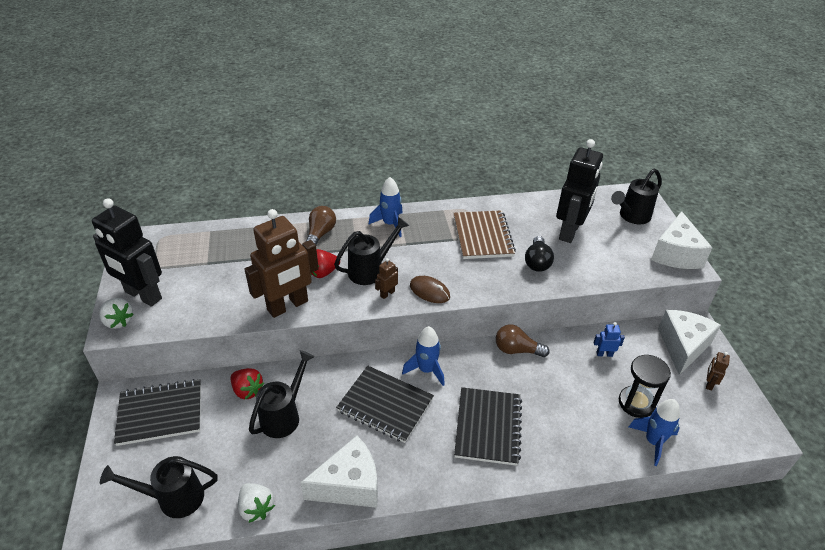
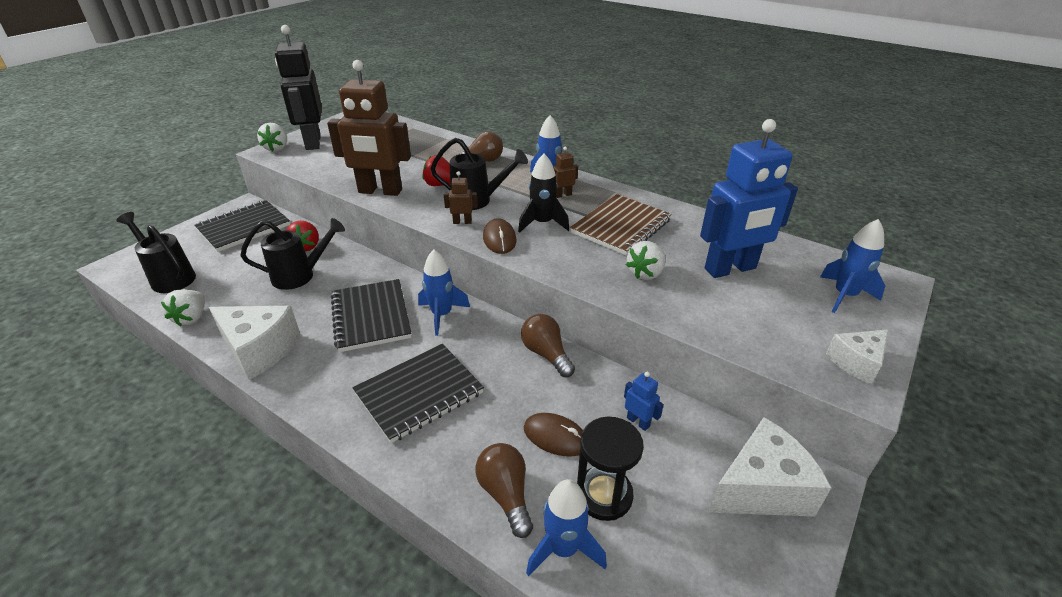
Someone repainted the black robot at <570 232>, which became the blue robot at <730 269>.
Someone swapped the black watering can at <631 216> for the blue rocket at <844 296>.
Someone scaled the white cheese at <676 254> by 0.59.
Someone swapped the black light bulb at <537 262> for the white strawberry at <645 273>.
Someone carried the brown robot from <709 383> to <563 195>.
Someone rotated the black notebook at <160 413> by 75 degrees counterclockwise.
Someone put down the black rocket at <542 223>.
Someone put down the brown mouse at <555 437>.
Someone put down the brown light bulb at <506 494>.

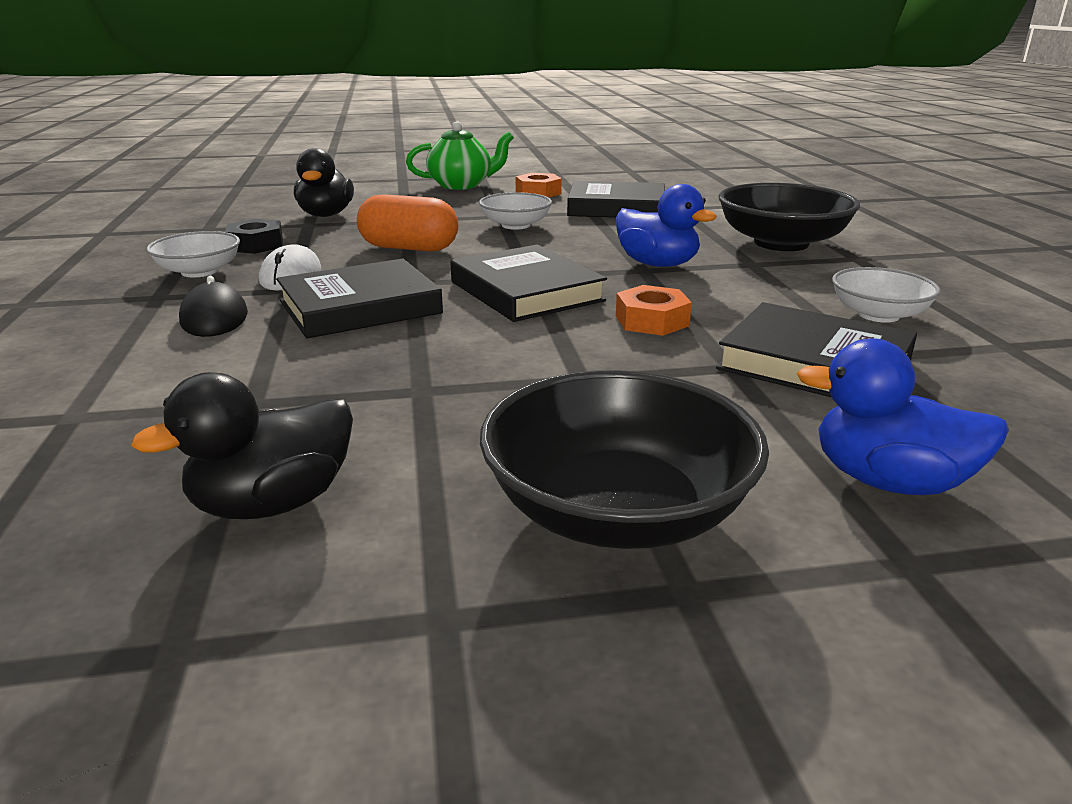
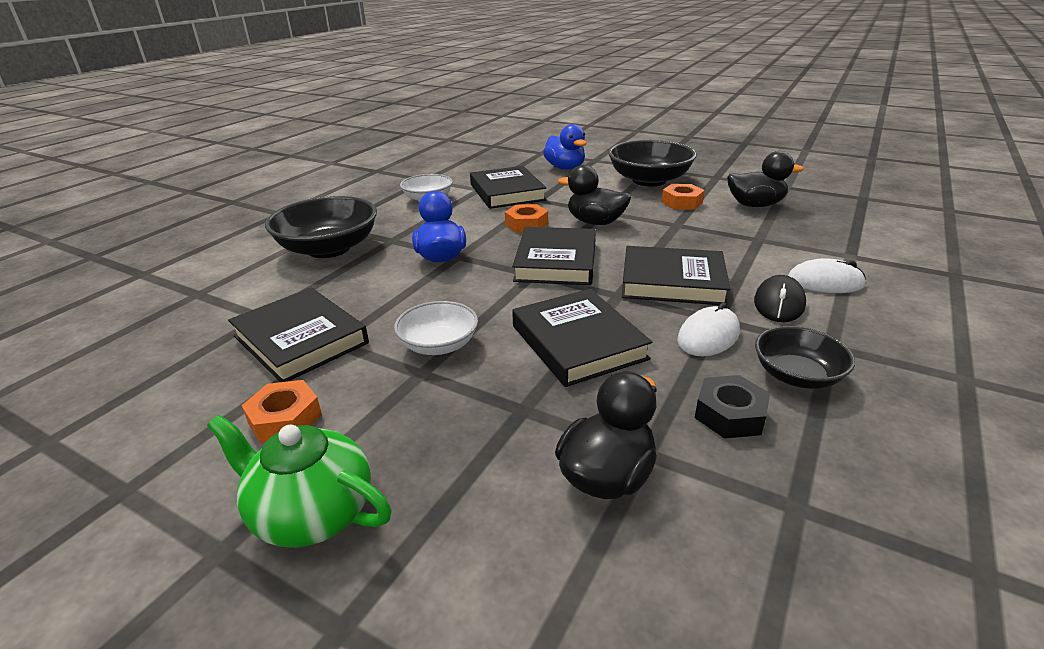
Someone swapped the orange capsule at <409 248> for the black book at <578 342>.
Someone repainted the white bowl at <199 271>, which became the black bowl at <796 375>.
Someone put down the black duck at <595 222>.
Someone put down the orange nut at <682 202>.
Someone put down the white mouse at <825 282>.

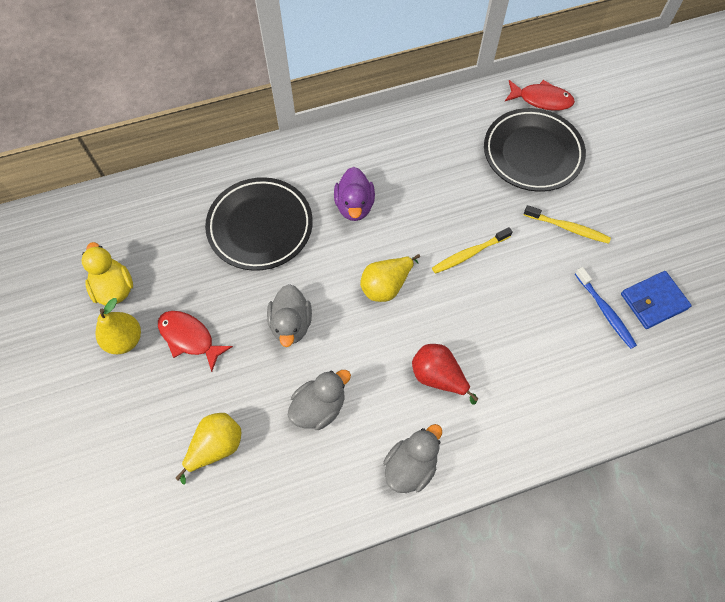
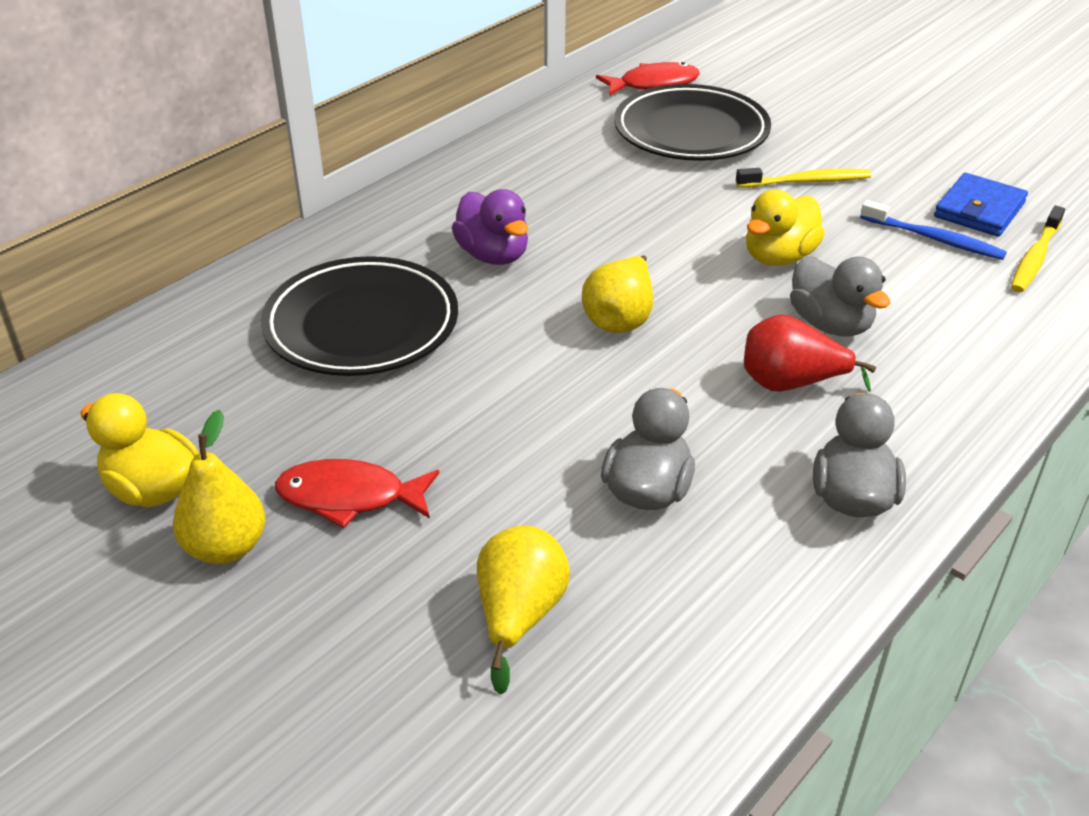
Someone carried the yellow toothbrush from <469 254> to <1035 257>.
Someone carried the grey duck from <291 324> to <830 324>.
Someone put down the yellow duck at <779 257>.

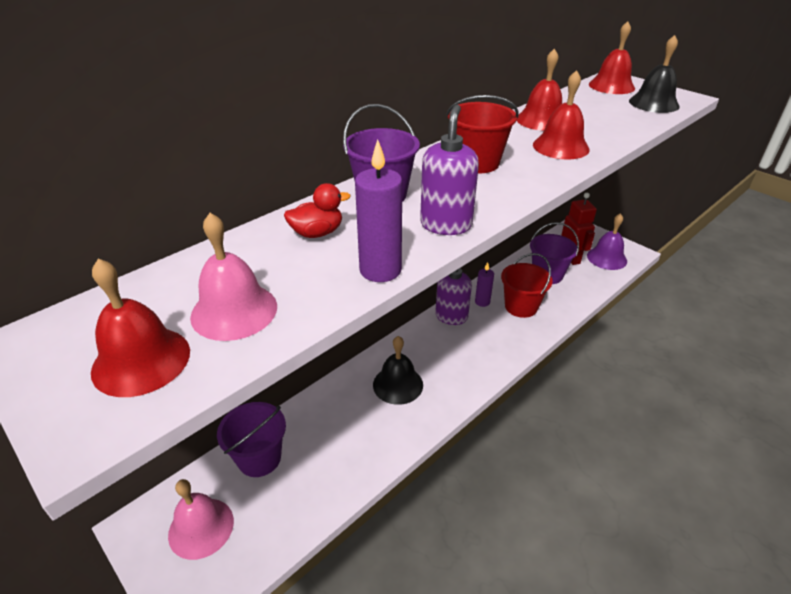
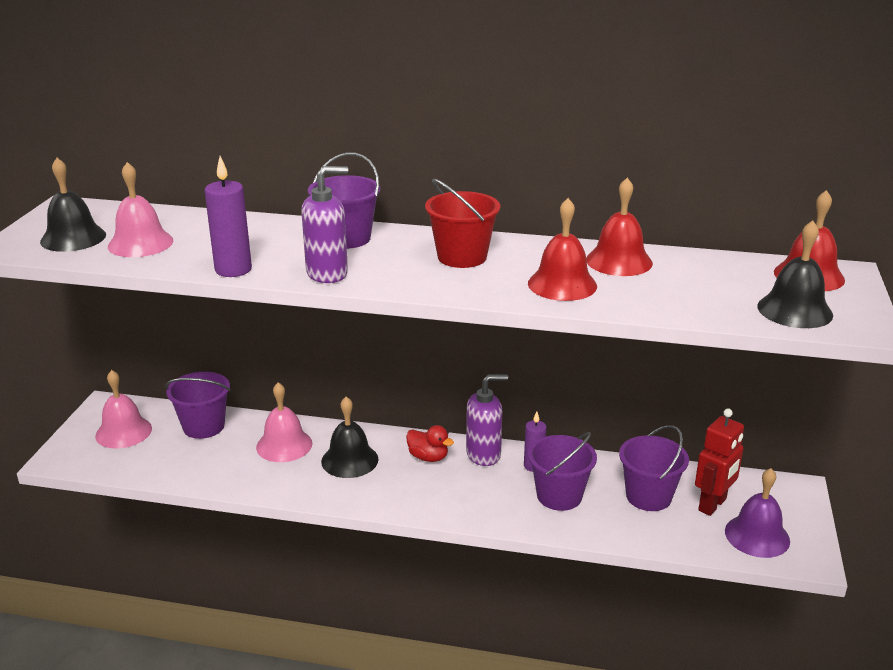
Someone carried the red duck from <317 233> to <428 457>.
Someone repainted the red bucket at <521 306>, which became the purple bucket at <559 496>.
Someone repainted the red bell at <141 360>, which became the black bell at <73 238>.
Someone put down the pink bell at <284 445>.

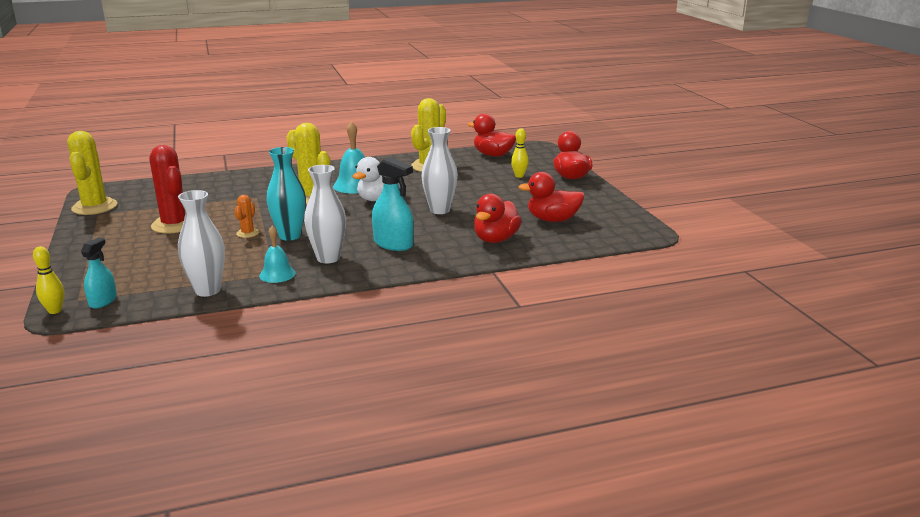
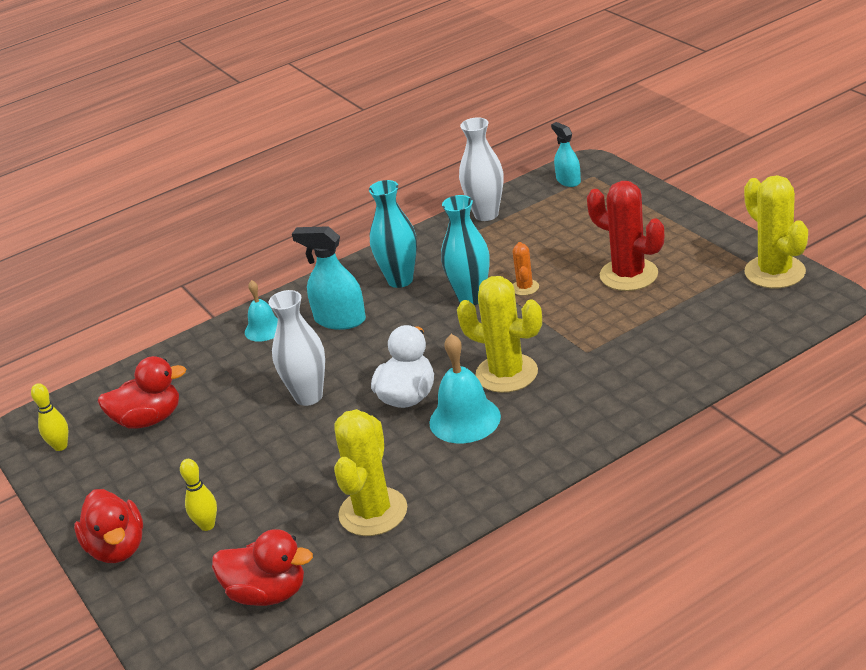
Someone repainted the white vase at <328 258>, which became the turquoise vase at <400 280>.
Someone took away the red duck at <495 239>.
Someone carried the turquoise bell from <277 274> to <264 329>.
Someone rotated the turquoise spray bottle at <103 301> by 150 degrees clockwise.
Someone carried the yellow bowling pin from <55 311> to <60 446>.

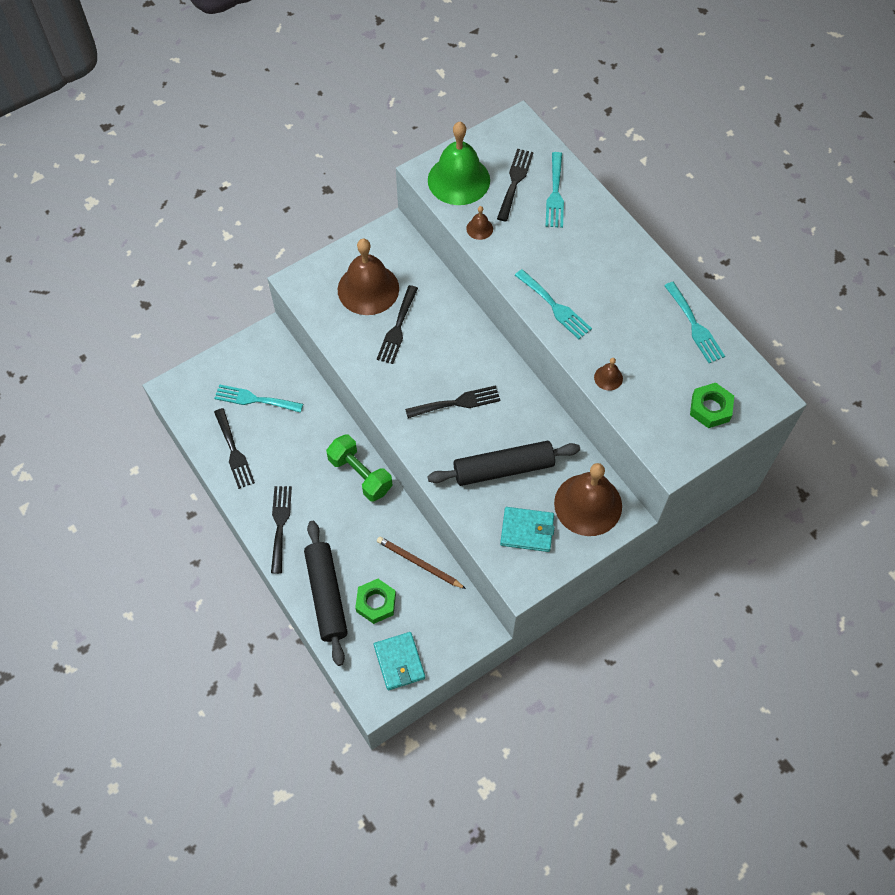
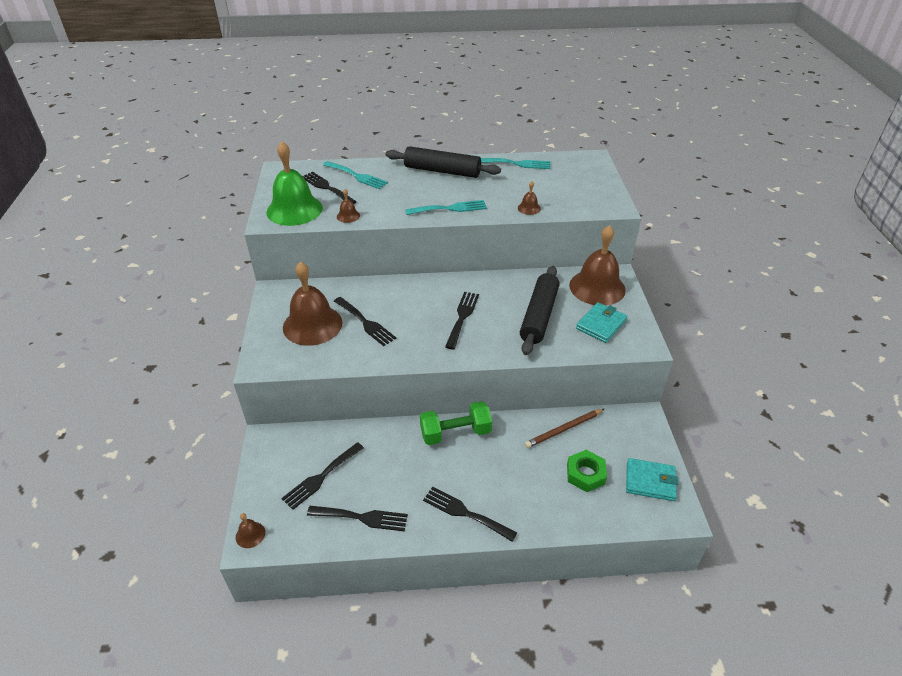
Someone took away the green nut at <710 408>.
Someone repainted the turquoise fork at <254 399>, which became the black fork at <321 477>.
Someone carried the black rolling pin from <326 595> to <442 171>.
Someone put down the brown bell at <250 534>.

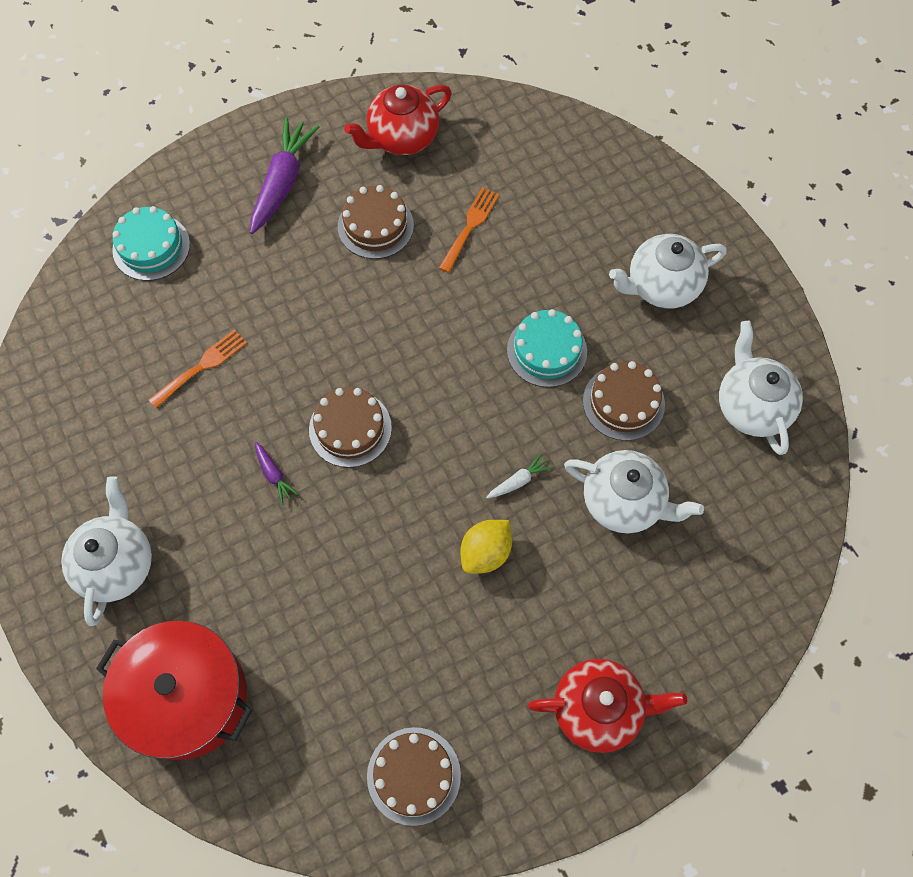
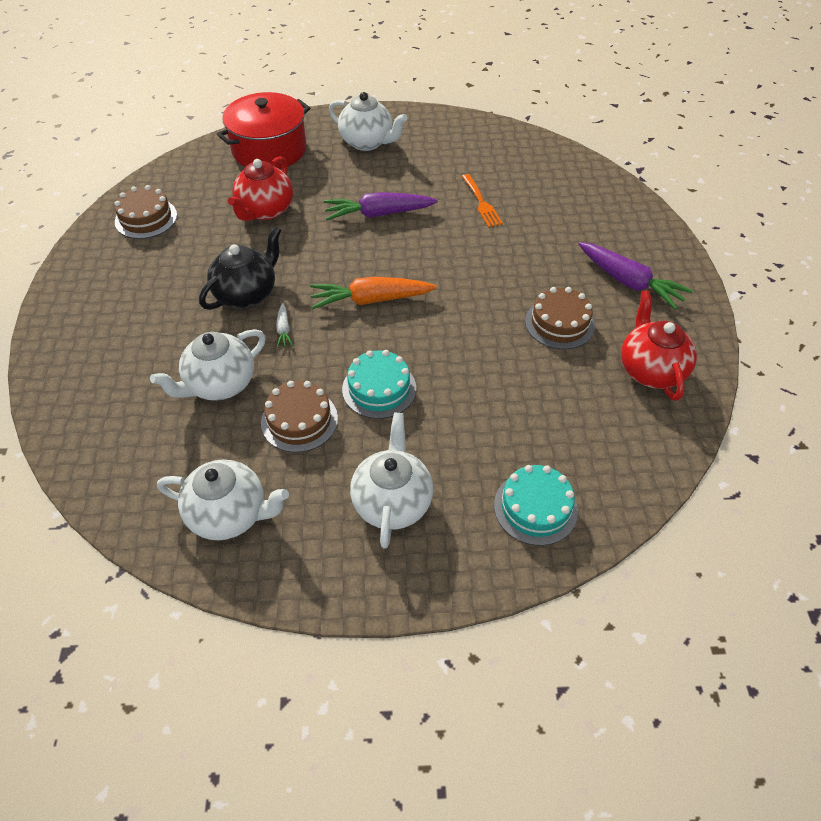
Someone took away the orange fork at <470 226>.
Someone carried the turquoise cake from <151 247> to <535 507>.
Someone took away the brown cake at <350 428>.
Someone scaled the purple carrot at <274 475> by 2.15.
Someone swapped the yellow lemon at <485 552> for the black teapot at <247 294>.
Someone carried the red teapot from <598 709> to <265 211>.
Someone put down the orange carrot at <371 300>.

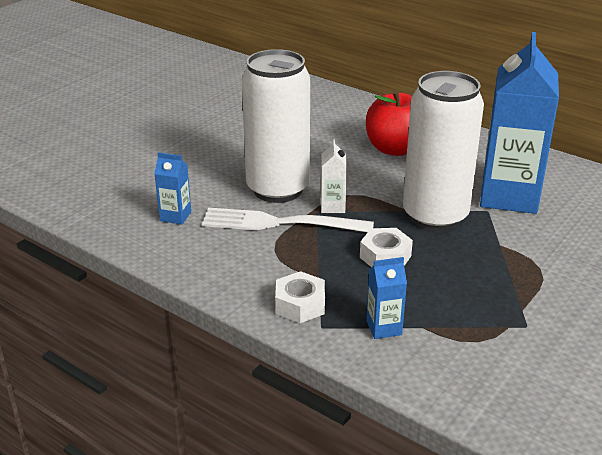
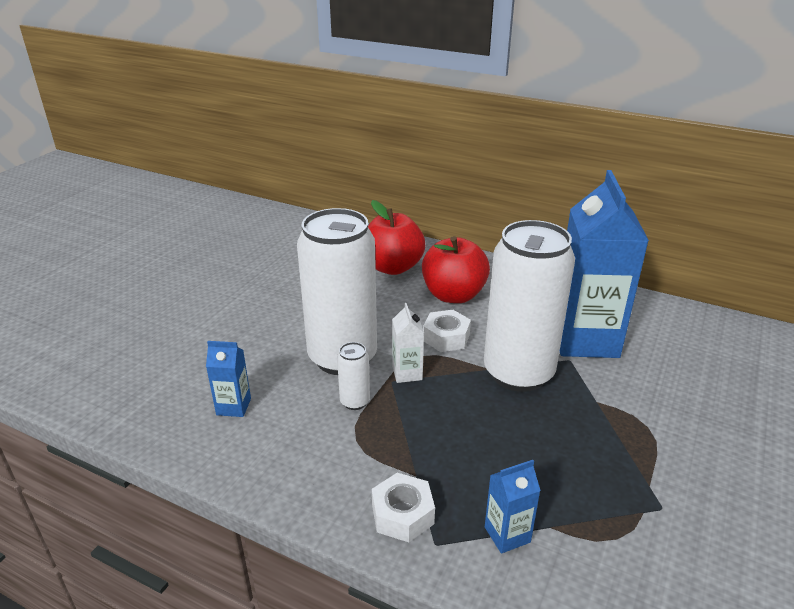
Someone swapped the white fork at <280 223> for the white can at <355 402>.
Someone carried the white nut from <385 256> to <446 337>.
Someone put down the red apple at <393 267>.

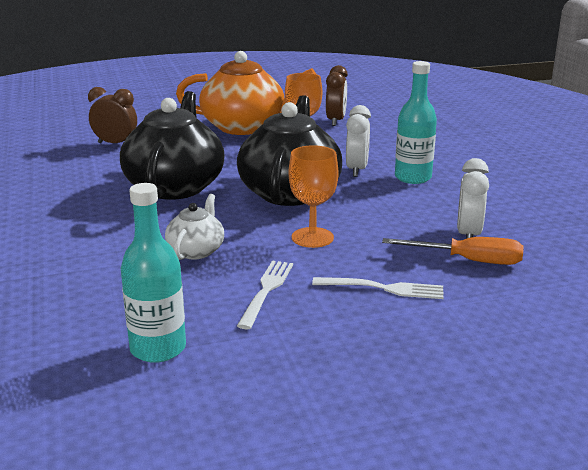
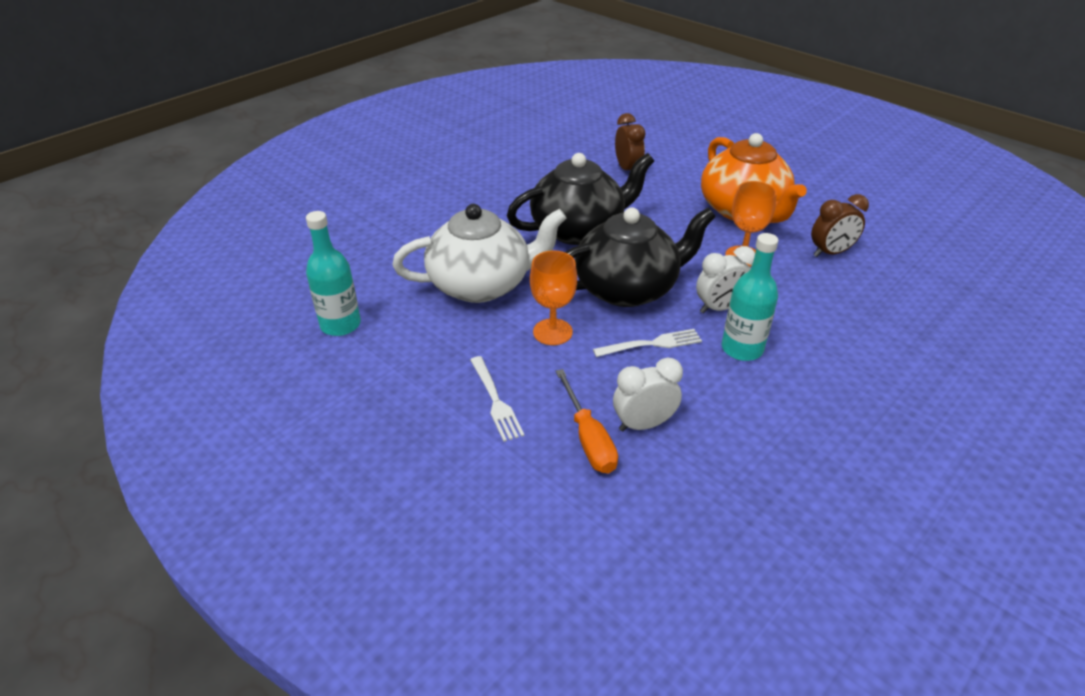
Someone scaled the white teapot at <196 250> by 2.06.
Someone carried the white fork from <266 291> to <651 344>.

